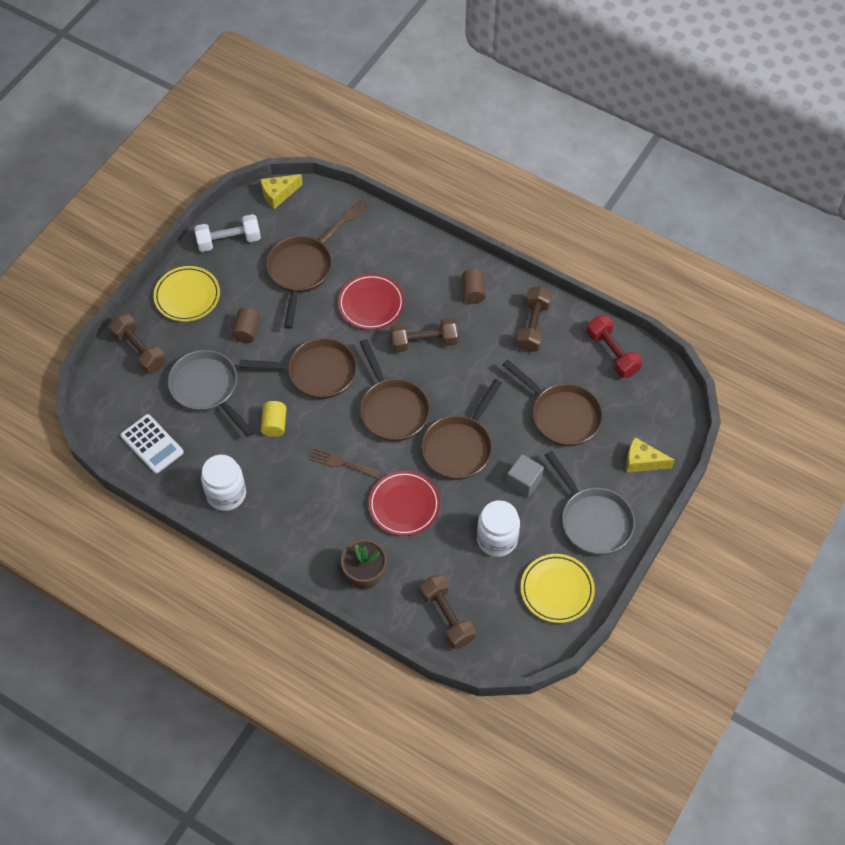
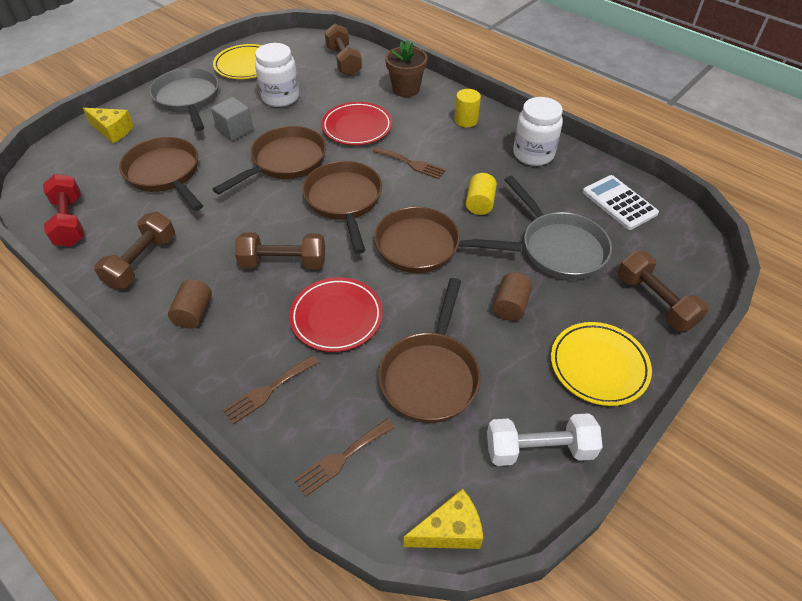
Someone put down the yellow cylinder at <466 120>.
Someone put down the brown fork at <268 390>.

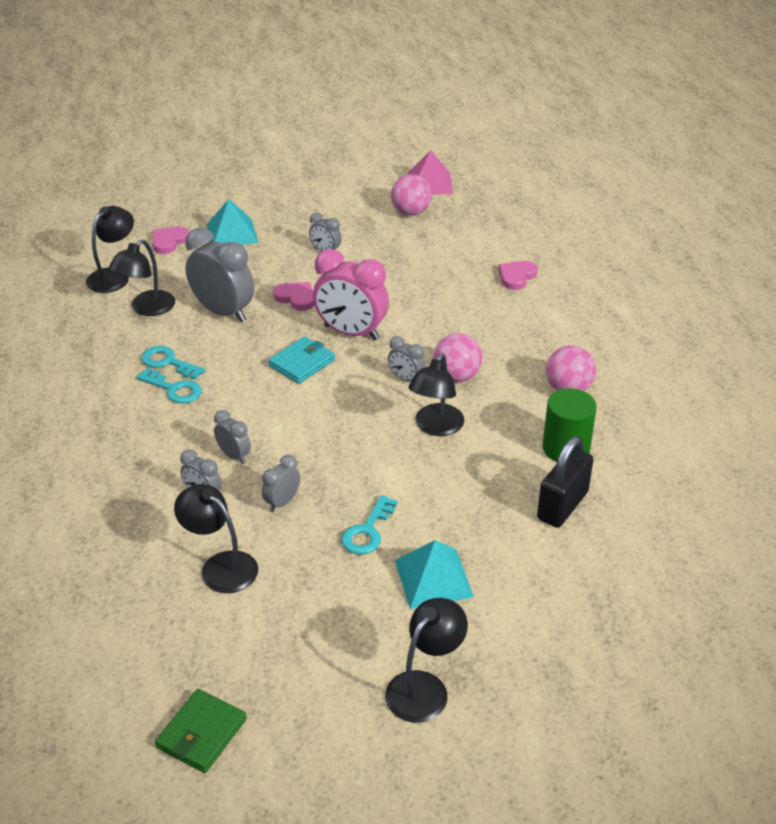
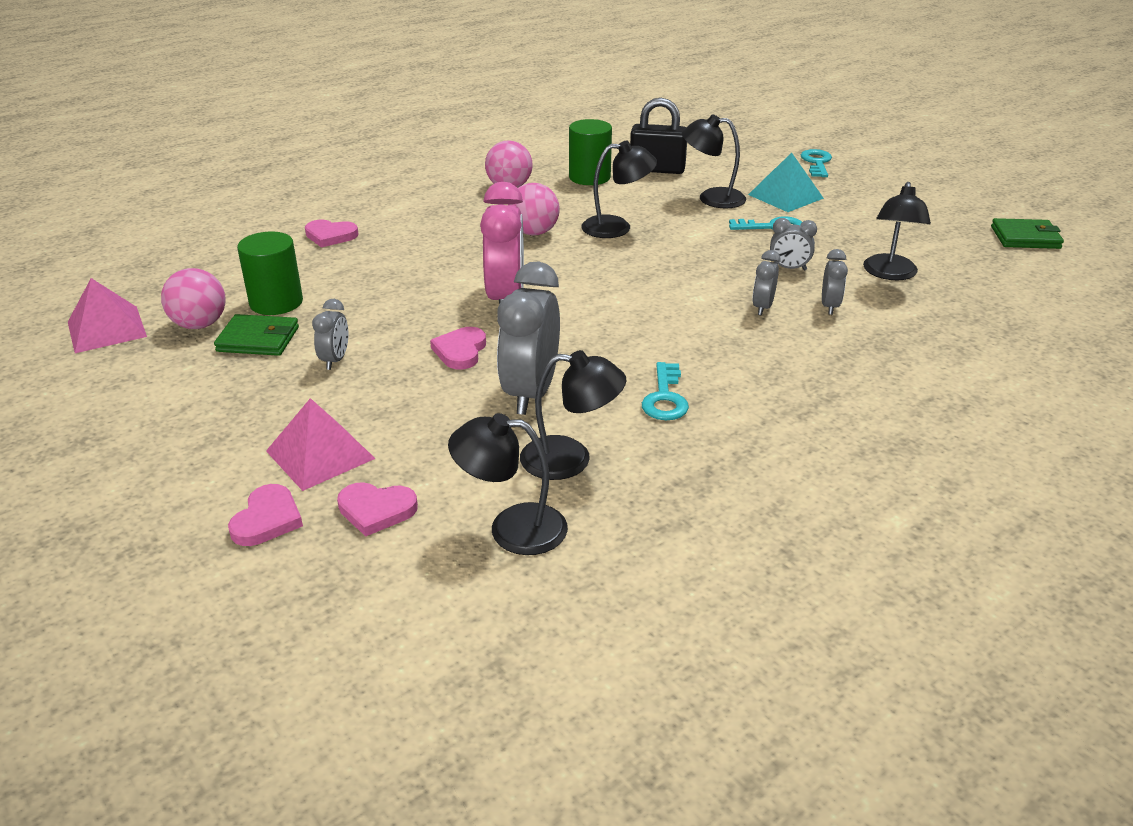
Someone repainted the turquoise pyramid at <232 233>, which became the pink pyramid at <320 454>.
Someone took away the turquoise wallet at <302 363>.
Someone took away the grey clock at <406 379>.
Someone carried the turquoise key from <174 389> to <816 163>.
Someone carried the black lamp from <424 687> to <712 198>.
Someone put down the green cylinder at <276 302>.
Someone put down the green wallet at <258 339>.
Someone put down the pink heart at <267 519>.

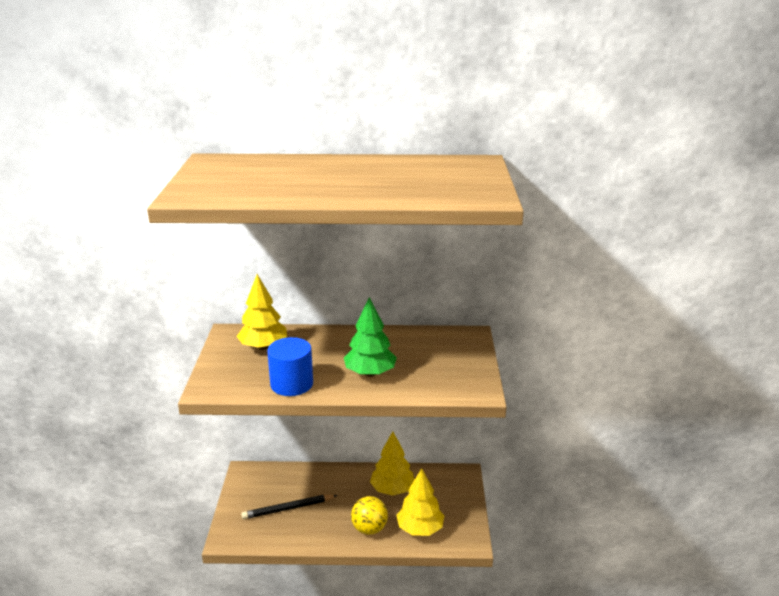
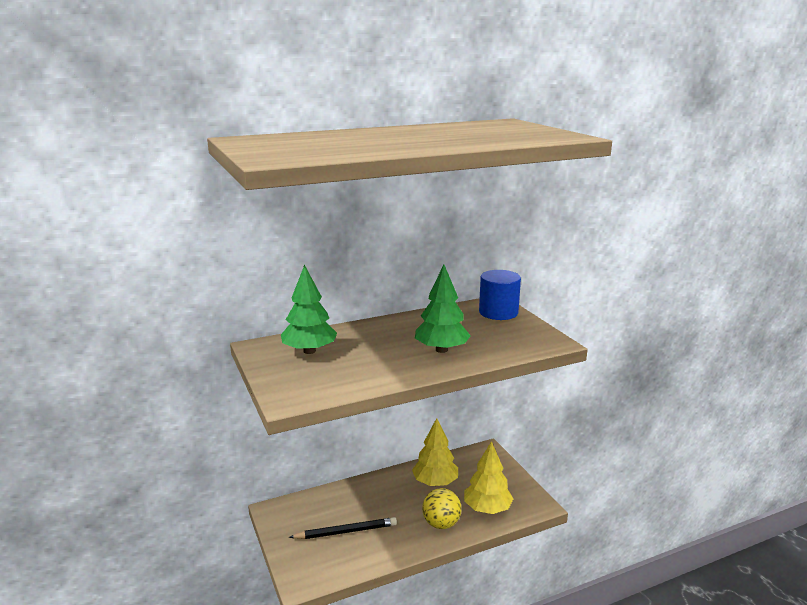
Someone repainted the yellow tree at <263 347>, which became the green tree at <309 351>.
Someone carried the blue cylinder from <291 384> to <498 312>.
Someone rotated the black pencil at <288 509> by 150 degrees counterclockwise.

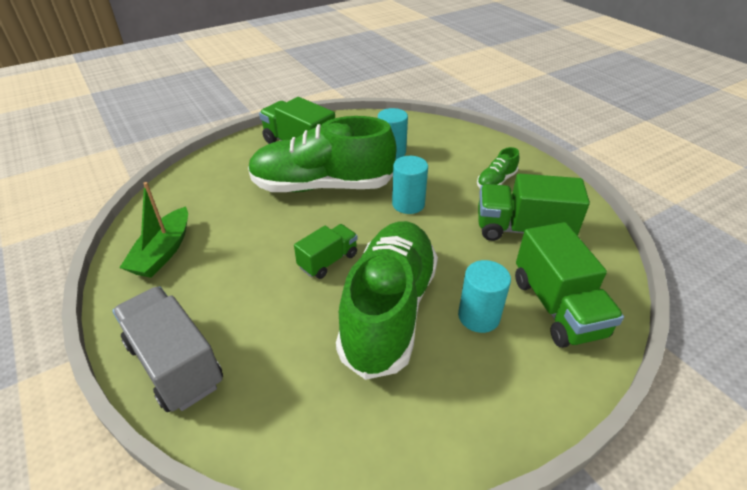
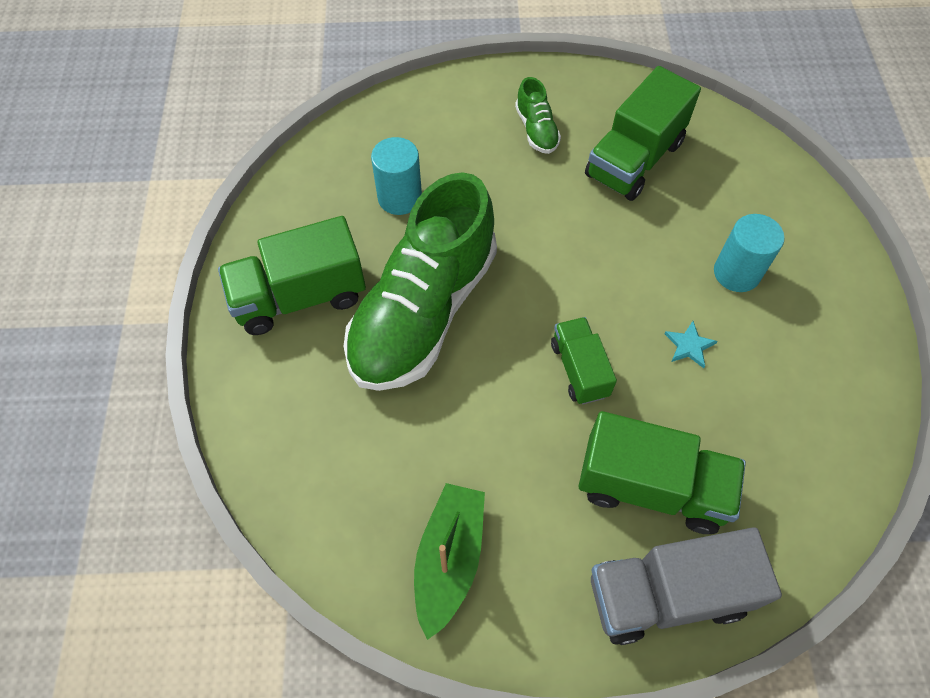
Someone took away the turquoise cylinder at <408 204>.
Someone rotated the green boat at <163 252> by 120 degrees counterclockwise.
Someone swapped the green shoe at <389 310> for the turquoise star at <689 346>.
Someone carried the green truck from <557 307> to <651 487>.

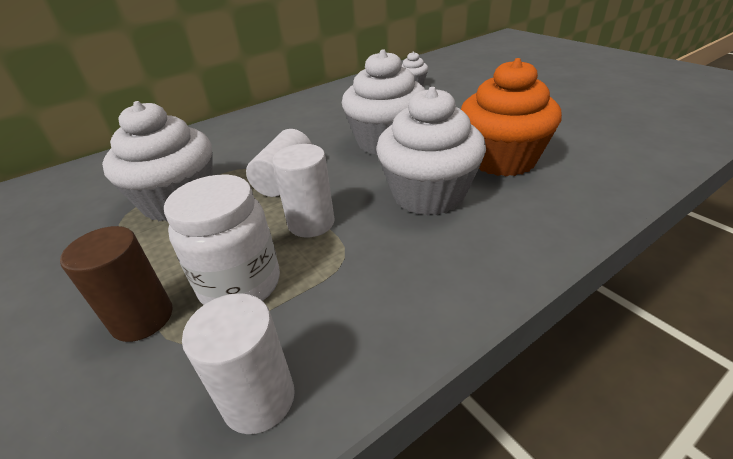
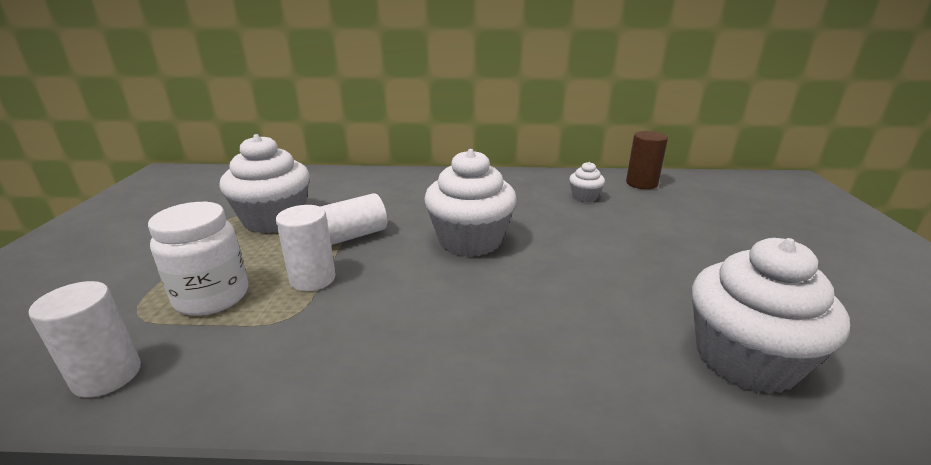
Someone took away the orange cupcake at <502 159>.
Someone carried the white cupcake from <428 194> to <745 359>.
Someone carried the brown cylinder from <142 318> to <641 183>.

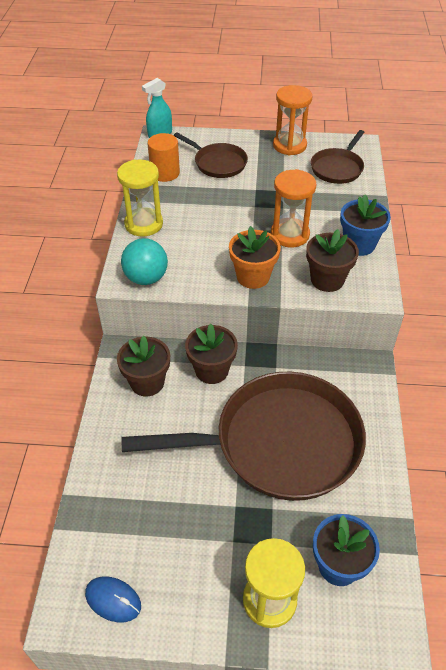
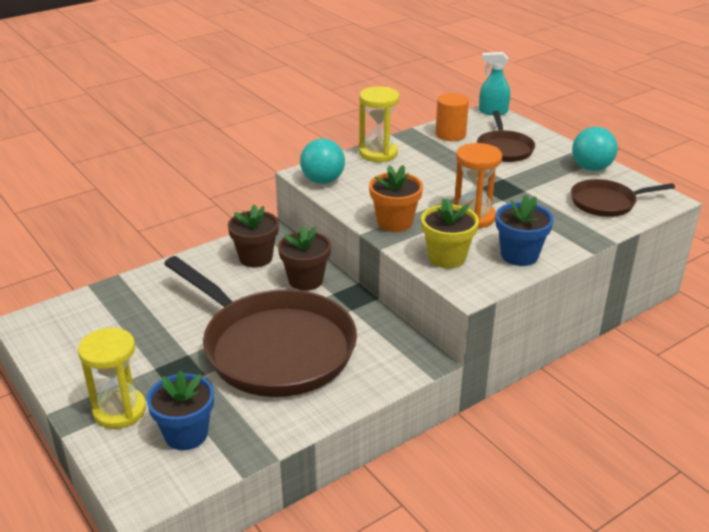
Someone swapped the orange hourglass at <289 145> for the turquoise ball at <591 168>.
Someone repainted the brown flower pot at <327 280>, which became the yellow flower pot at <447 257>.
Someone took away the blue mouse at <113 600>.

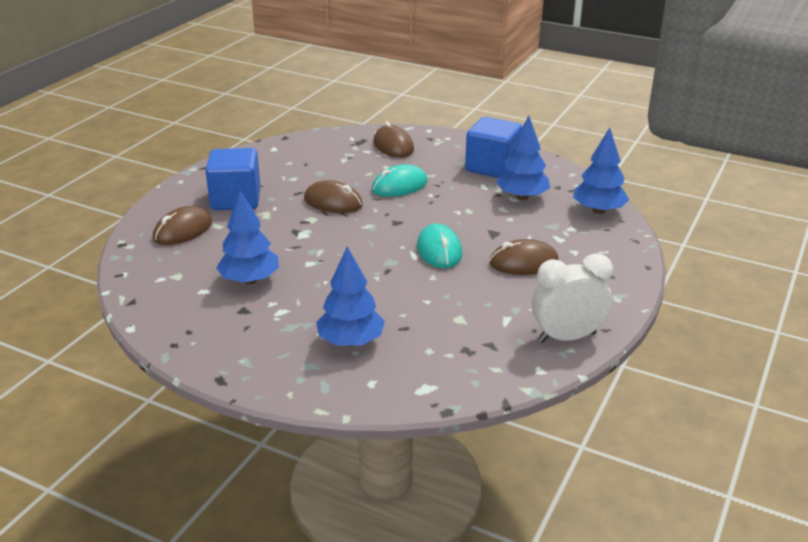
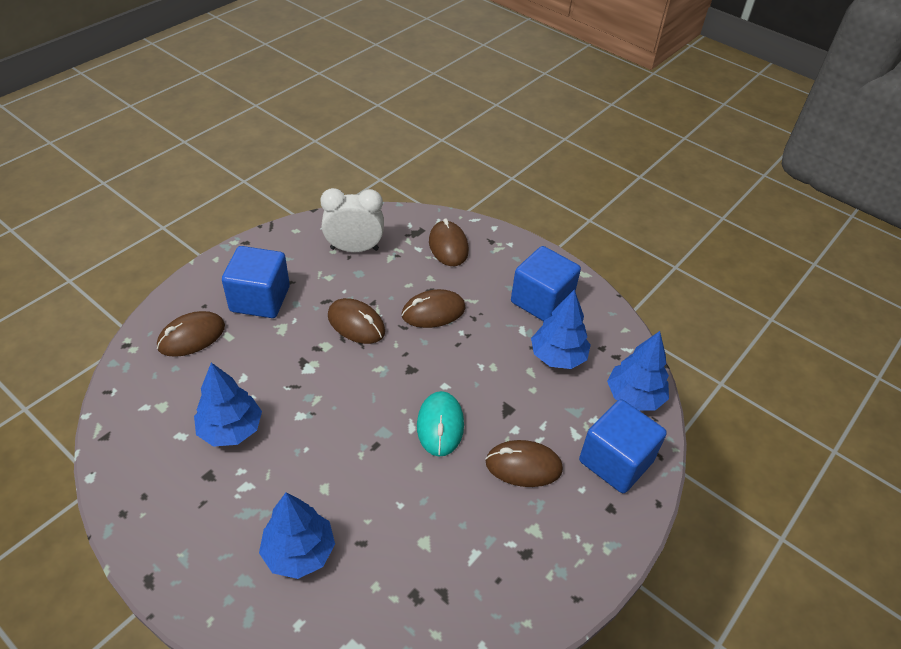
Someone repainted the turquoise mouse at <399 186>, which became the brown mouse at <433 312>.
Someone carried the white clock from <567 337> to <354 249>.
Someone put down the blue cube at <615 461>.

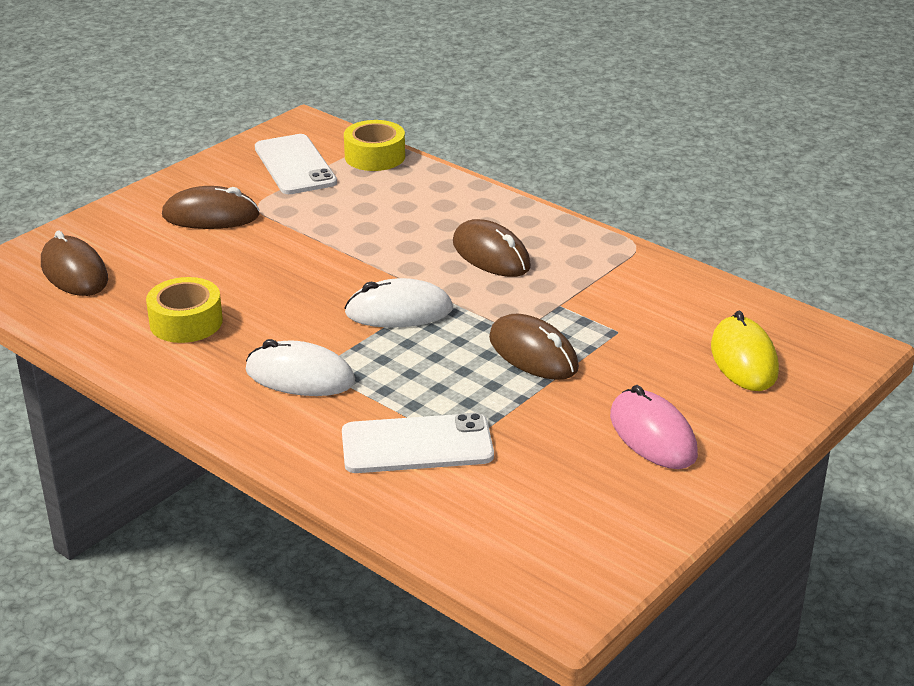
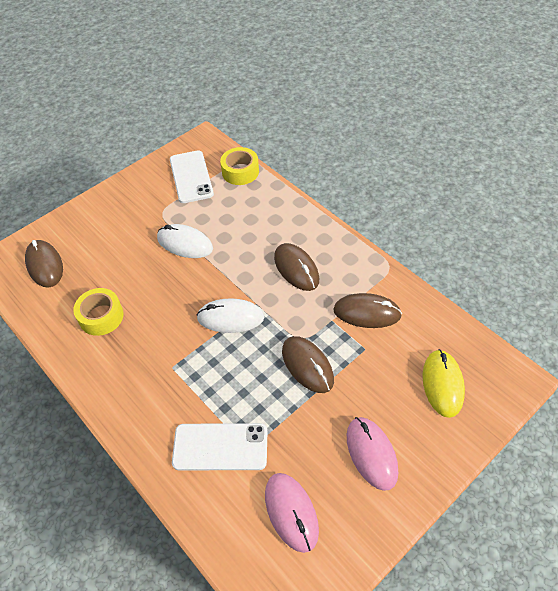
Someone carried the brown mouse from <211 216> to <367 313>.
Someone carried the white mouse from <300 376> to <185 243>.
Someone put down the pink mouse at <291 512>.

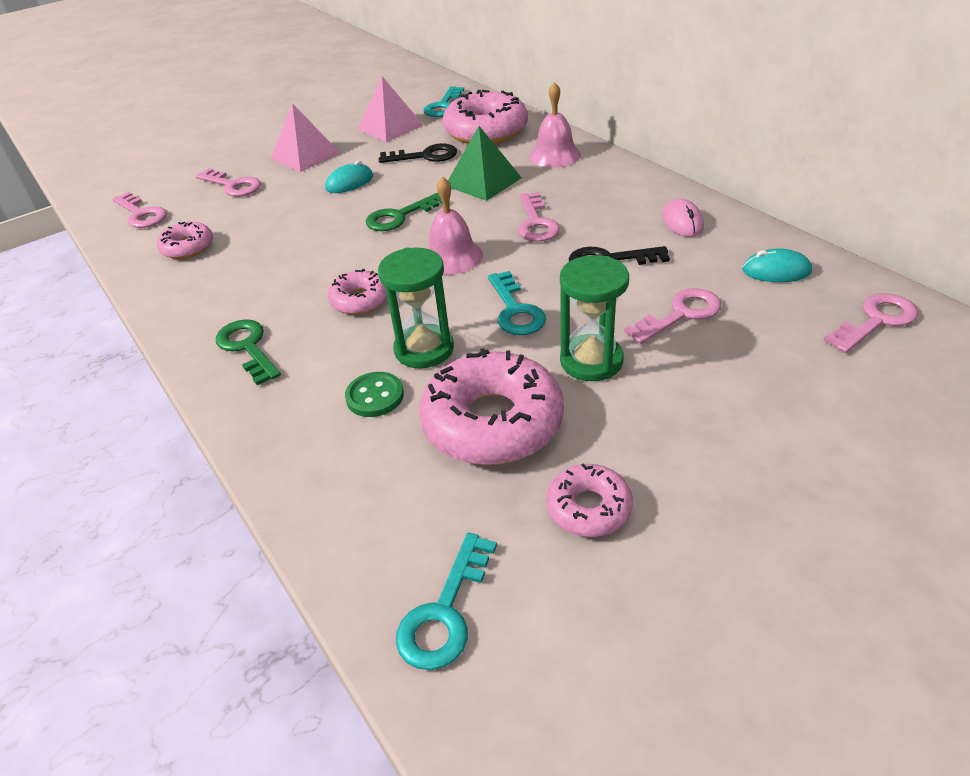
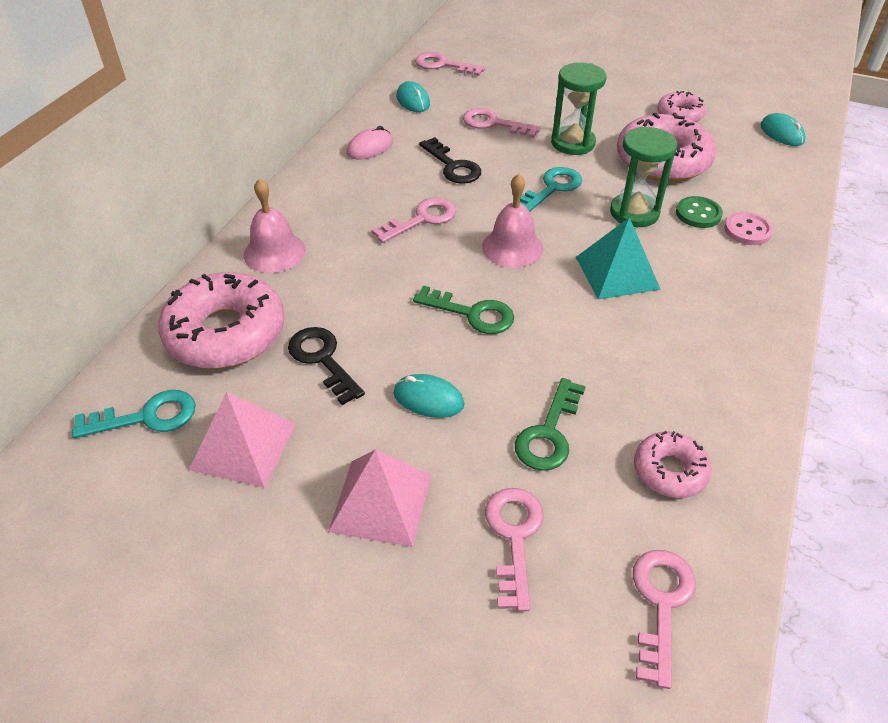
Someone took away the green pyramid at <483 181>.
Someone swapped the pink donut at <360 300> for the turquoise pyramid at <617 273>.
Someone carried the green key from <247 348> to <549 433>.
Someone swapped the turquoise key at <445 612> for the turquoise mouse at <782 133>.
Someone put down the pink button at <747 230>.

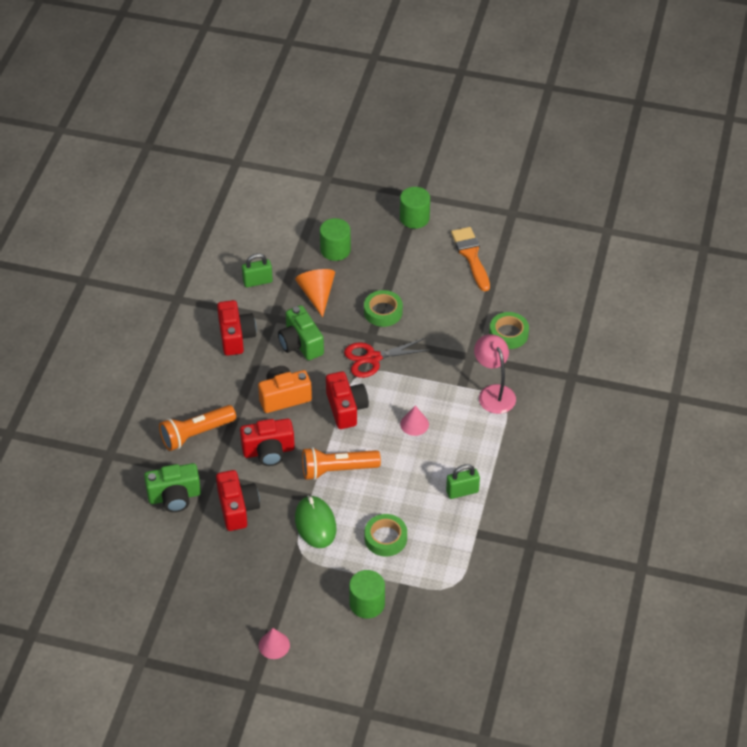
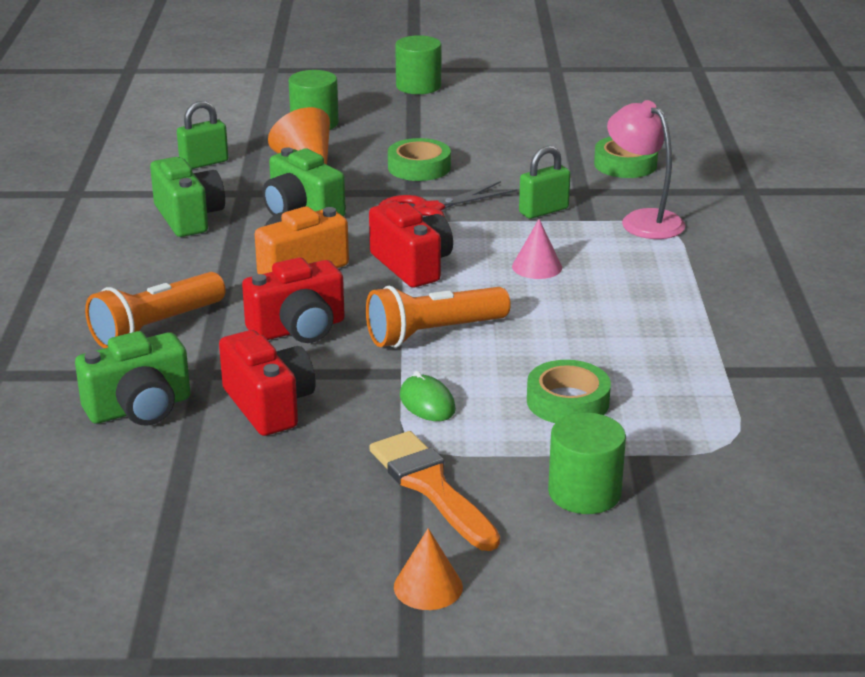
Someone carried the orange brush from <471 256> to <431 486>.
Someone repainted the red camera at <236 336>, which became the green camera at <189 217>.
Someone carried the green padlock from <462 491> to <543 211>.
Someone scaled the green mouse at <315 524> by 0.61.
Someone repainted the pink cone at <274 645>, which became the orange cone at <428 587>.

